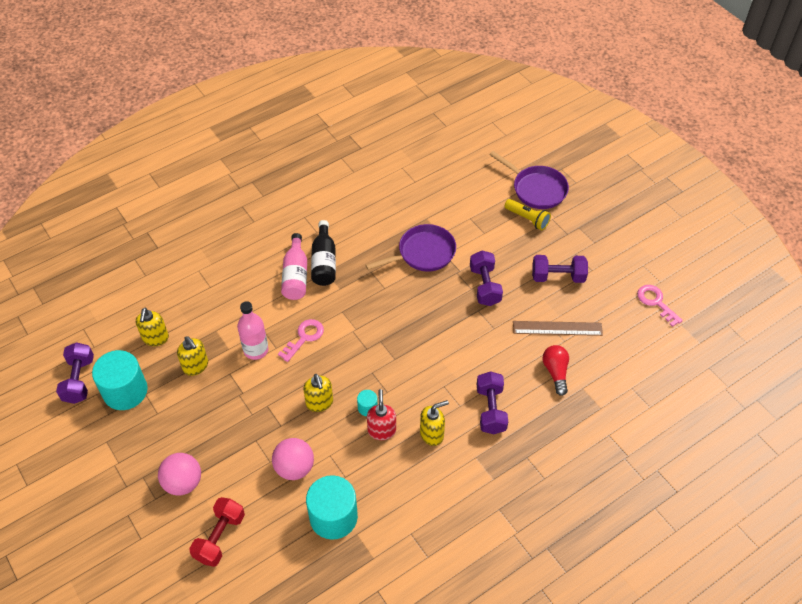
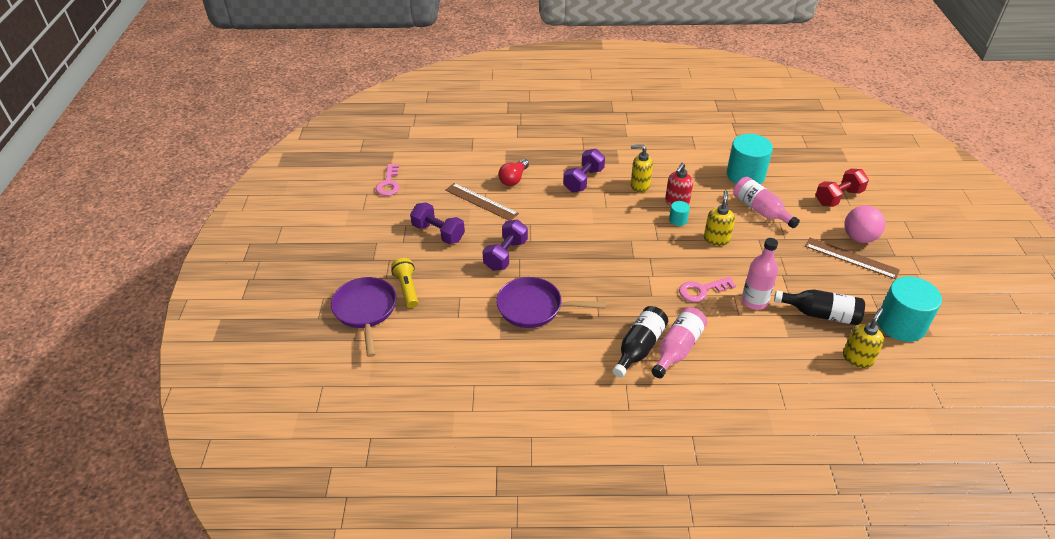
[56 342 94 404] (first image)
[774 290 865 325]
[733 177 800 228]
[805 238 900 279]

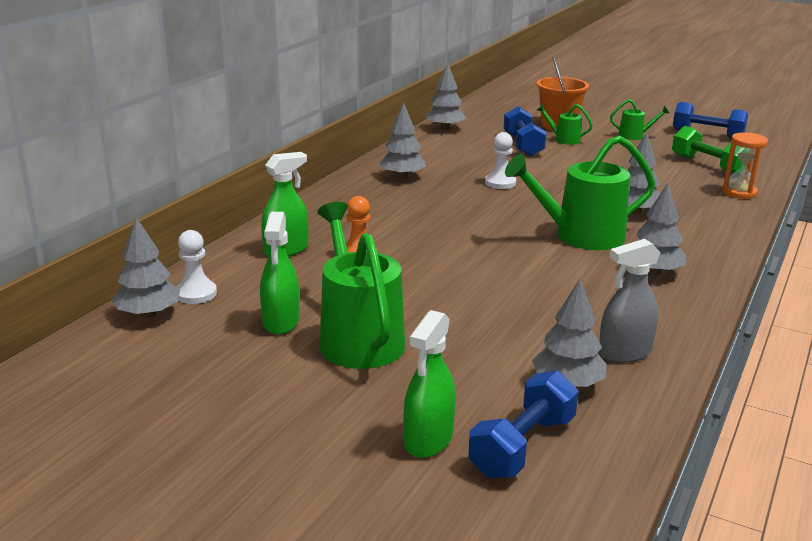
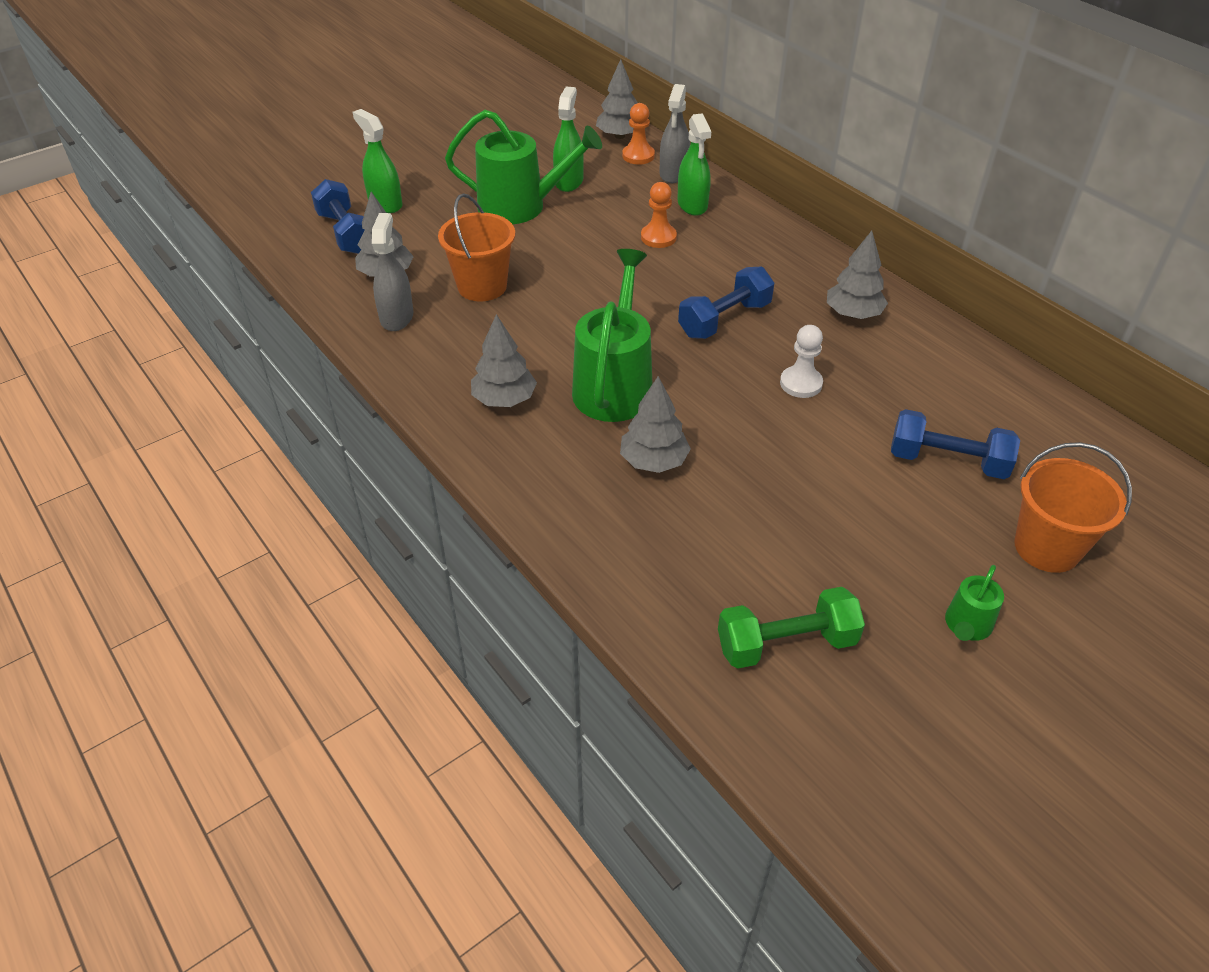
[622 103 655 165]
[553 87 584 192]
[425 63 466 130] (first image)
[536 104 593 145] (first image)
[678 267 774 339]
[722 132 768 199] (first image)
[438 193 515 301]
[660 84 690 183]

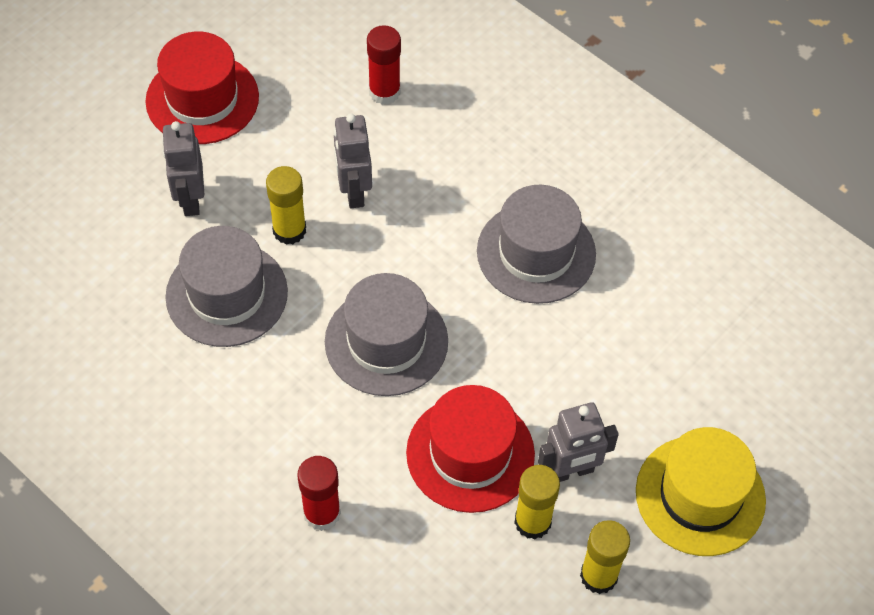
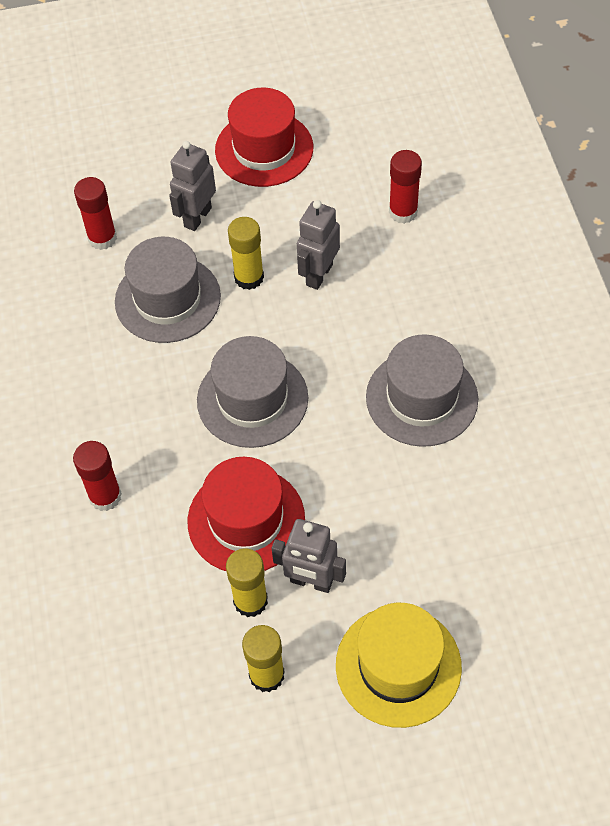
[74 177 117 250]

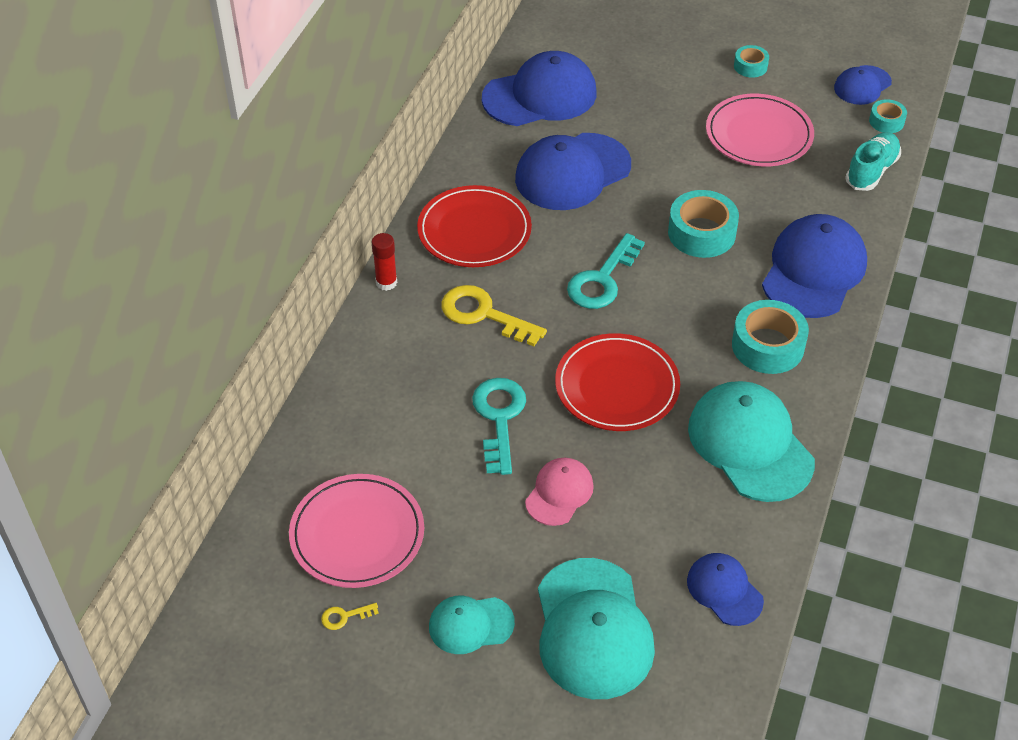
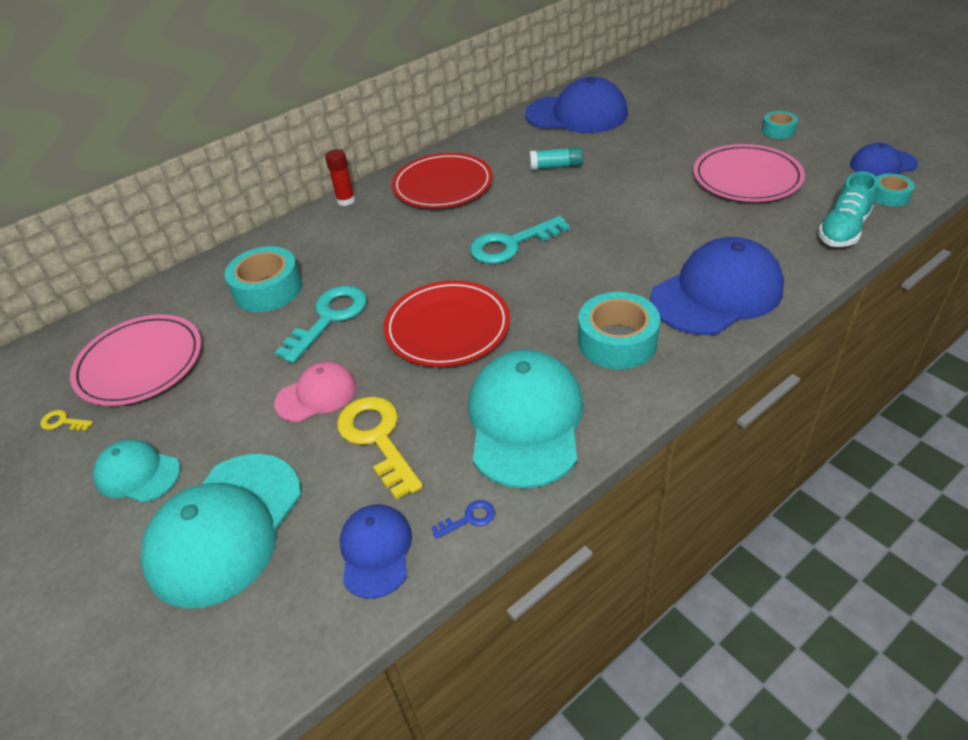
[337 396 423 499]
[530 146 583 170]
[225 246 302 312]
[818 171 877 247]
[431 500 495 539]

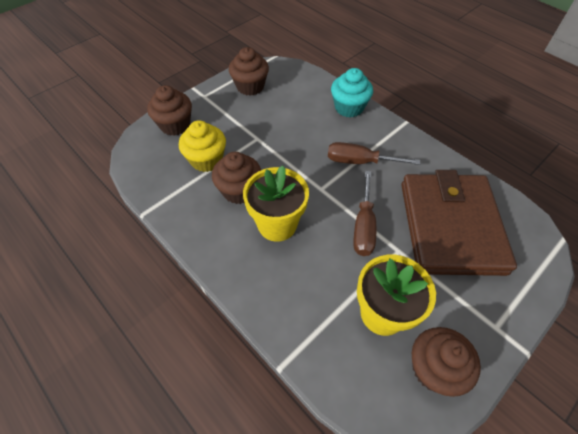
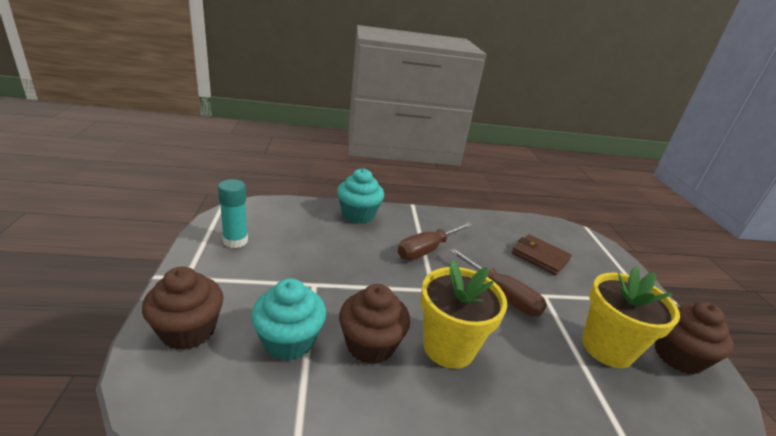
[251 278 326 361]
[218 179 248 248]
[512 234 572 275]

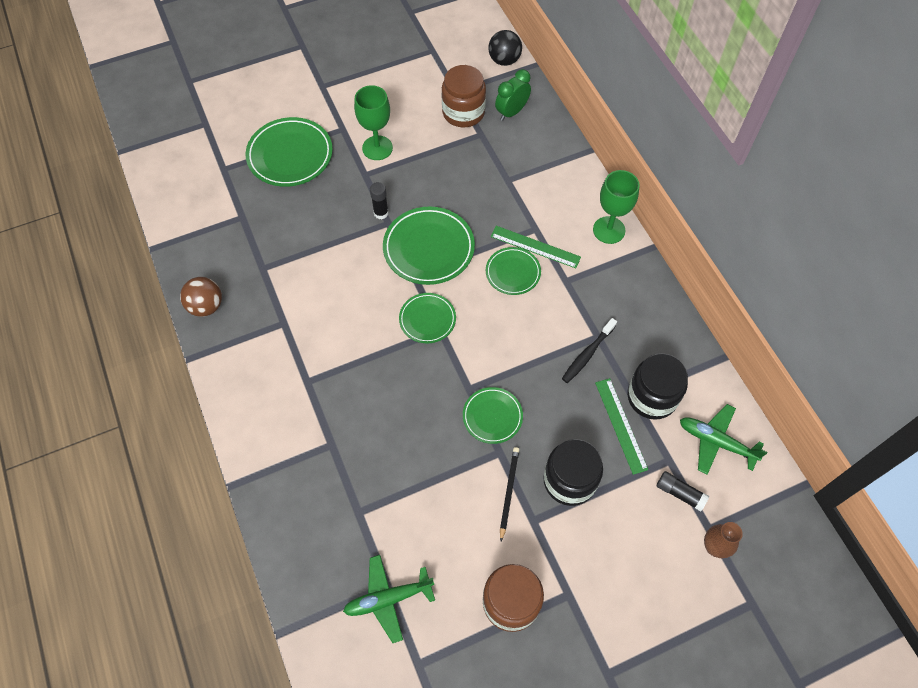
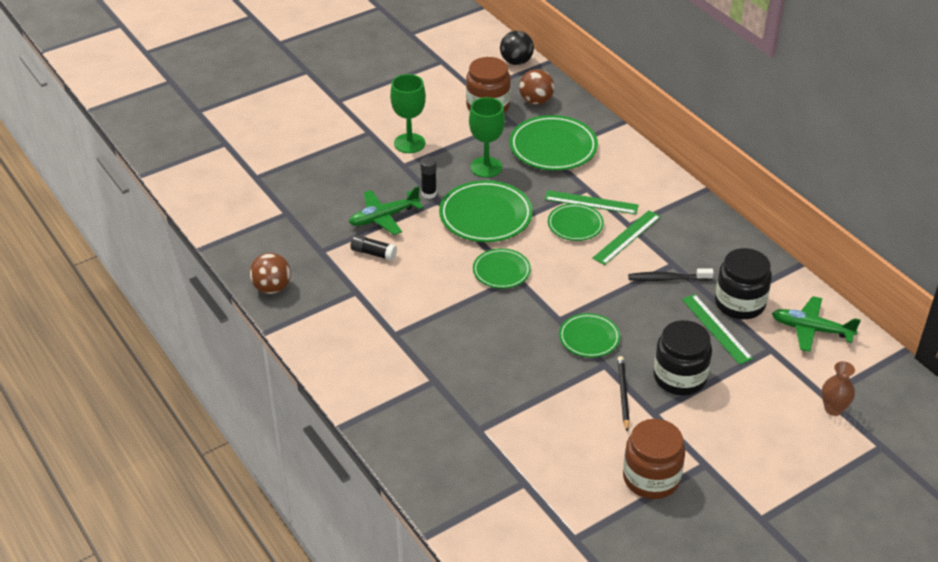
[509 115 598 171]
[349 186 423 235]
[519 69 554 105]
[628 268 714 281]
[469 97 505 178]
[350 234 397 261]
[592 210 661 265]

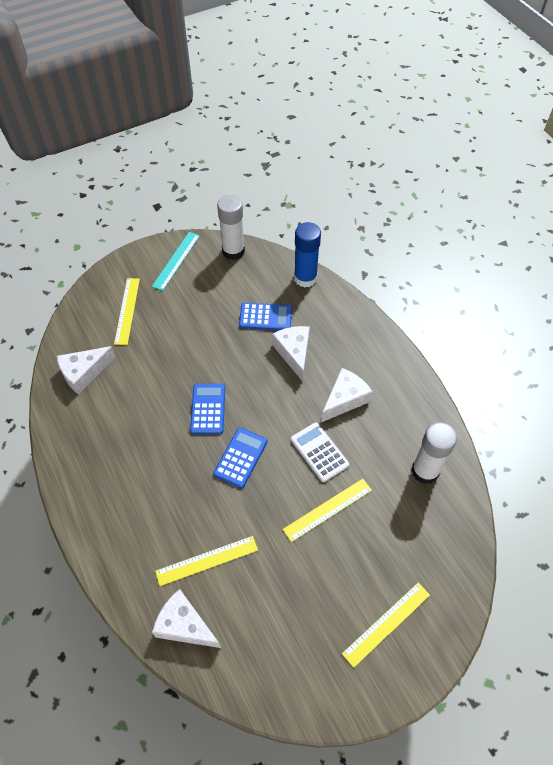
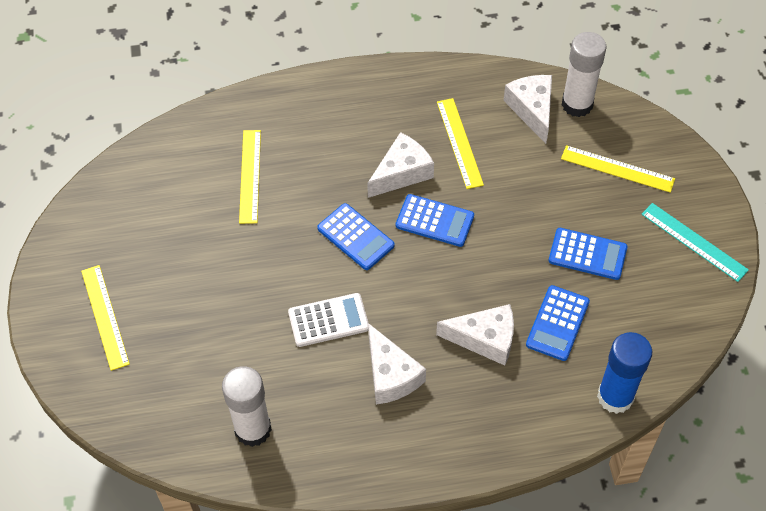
[367 132 434 198]
[562 32 607 117]
[437 98 484 189]
[549 228 628 280]

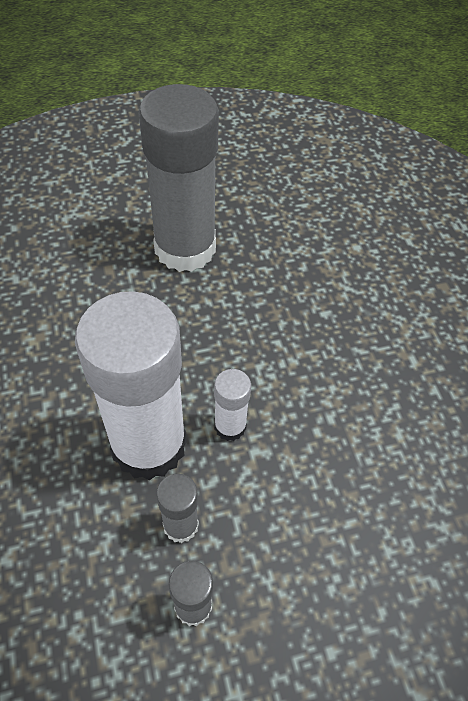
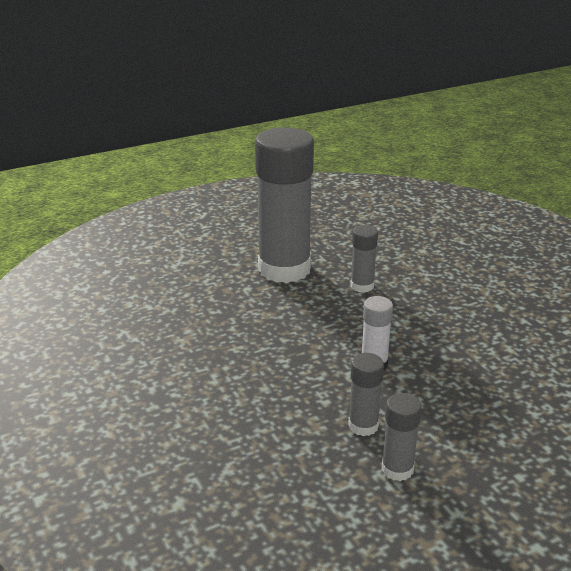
[75 291 187 480] (first image)
[350 225 378 293]

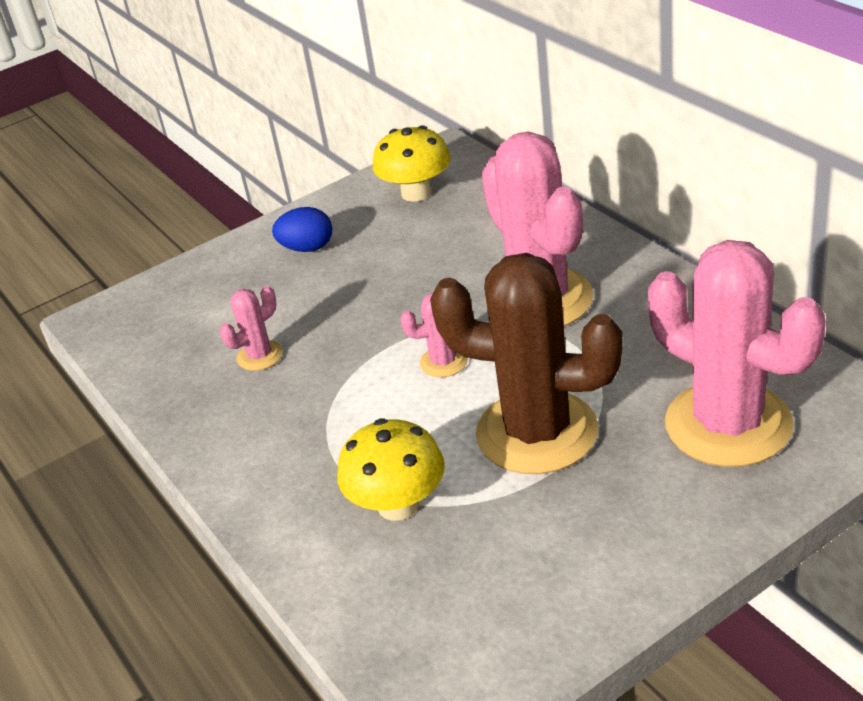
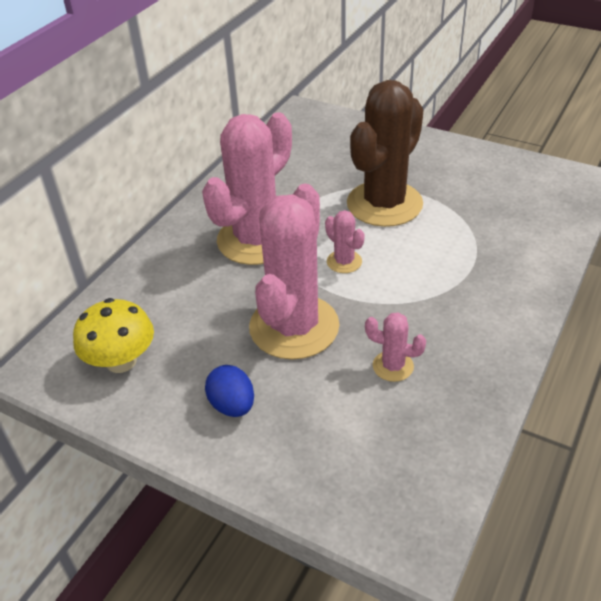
[337 419 445 521] (first image)
[347 80 424 227]
[249 184 340 360]

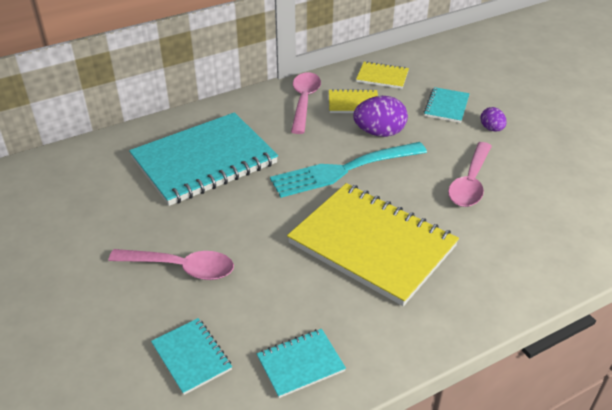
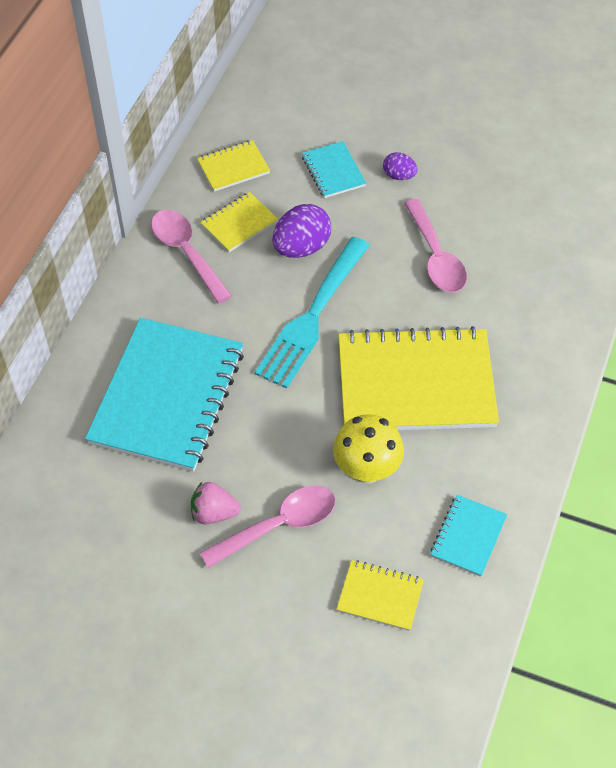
[336 560 424 631]
[191 482 241 524]
[333 414 404 484]

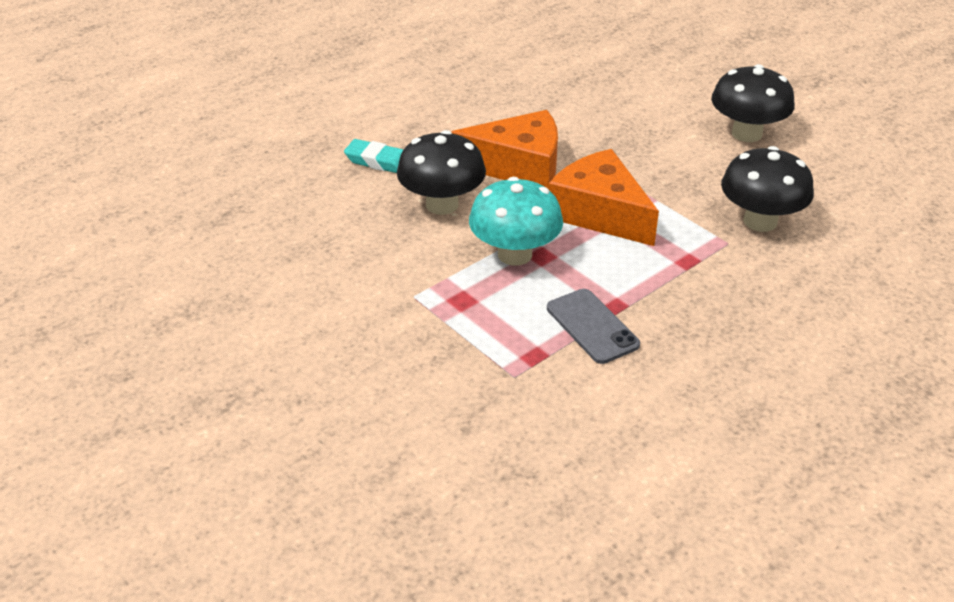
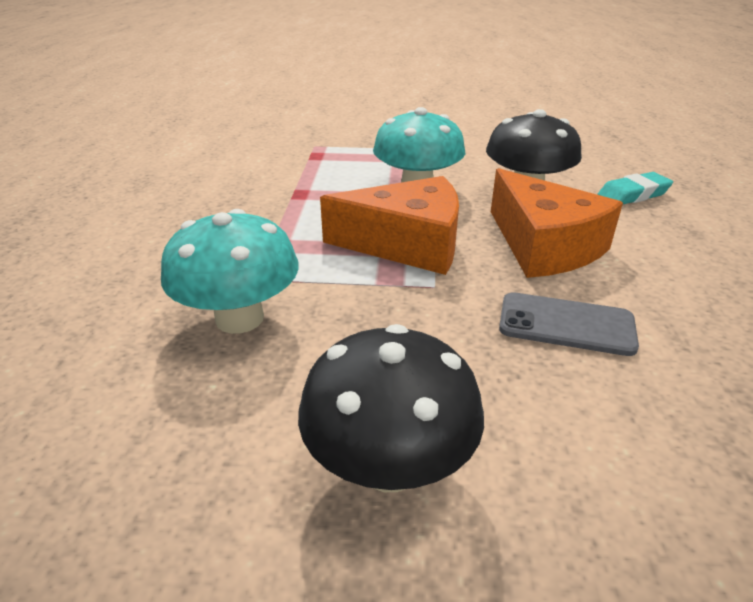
[491 168 623 278]
[499 292 639 356]
[161 209 299 334]

